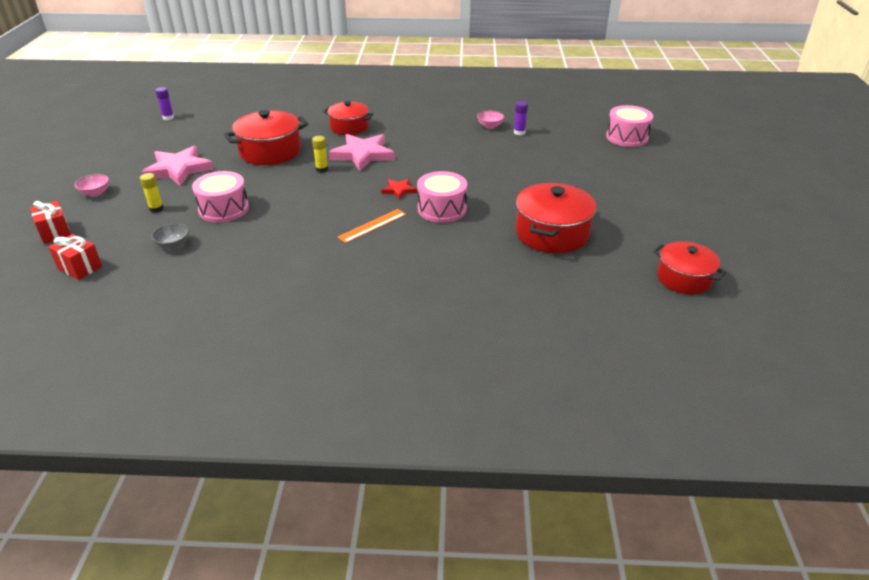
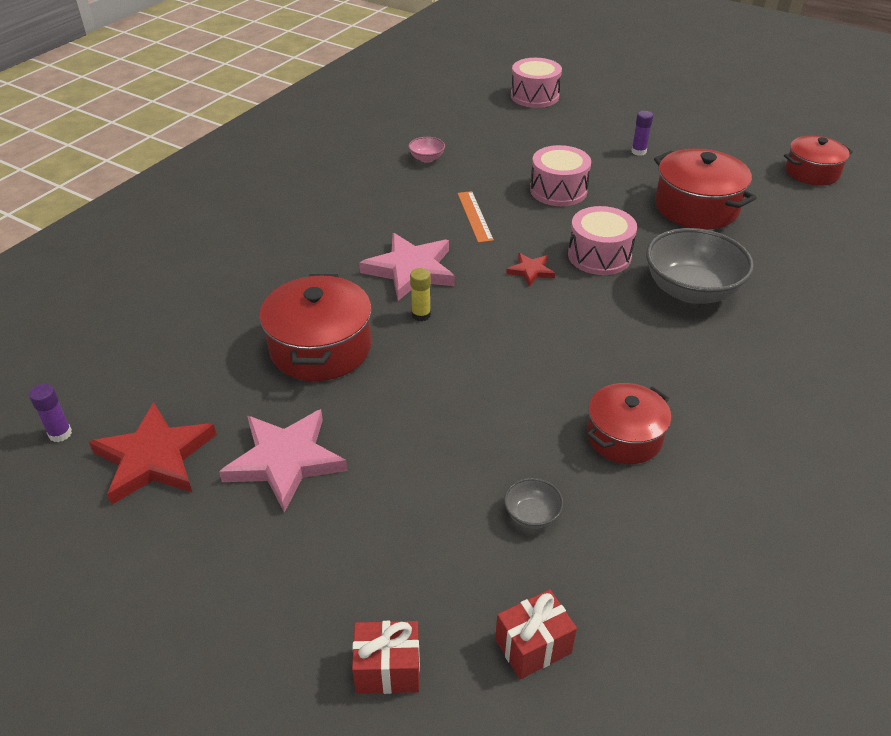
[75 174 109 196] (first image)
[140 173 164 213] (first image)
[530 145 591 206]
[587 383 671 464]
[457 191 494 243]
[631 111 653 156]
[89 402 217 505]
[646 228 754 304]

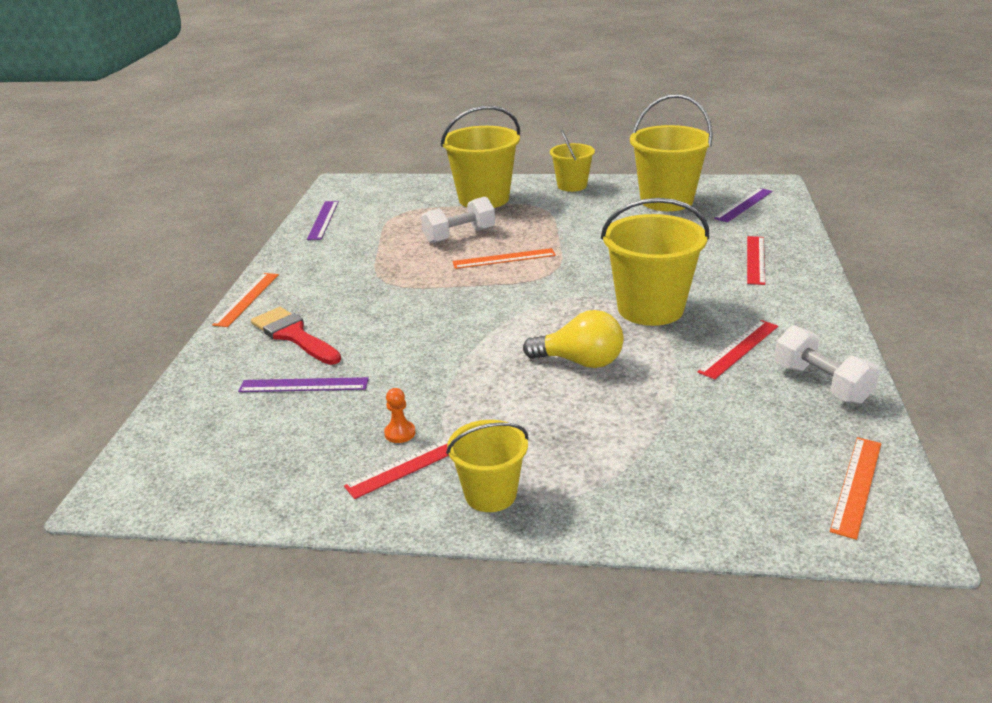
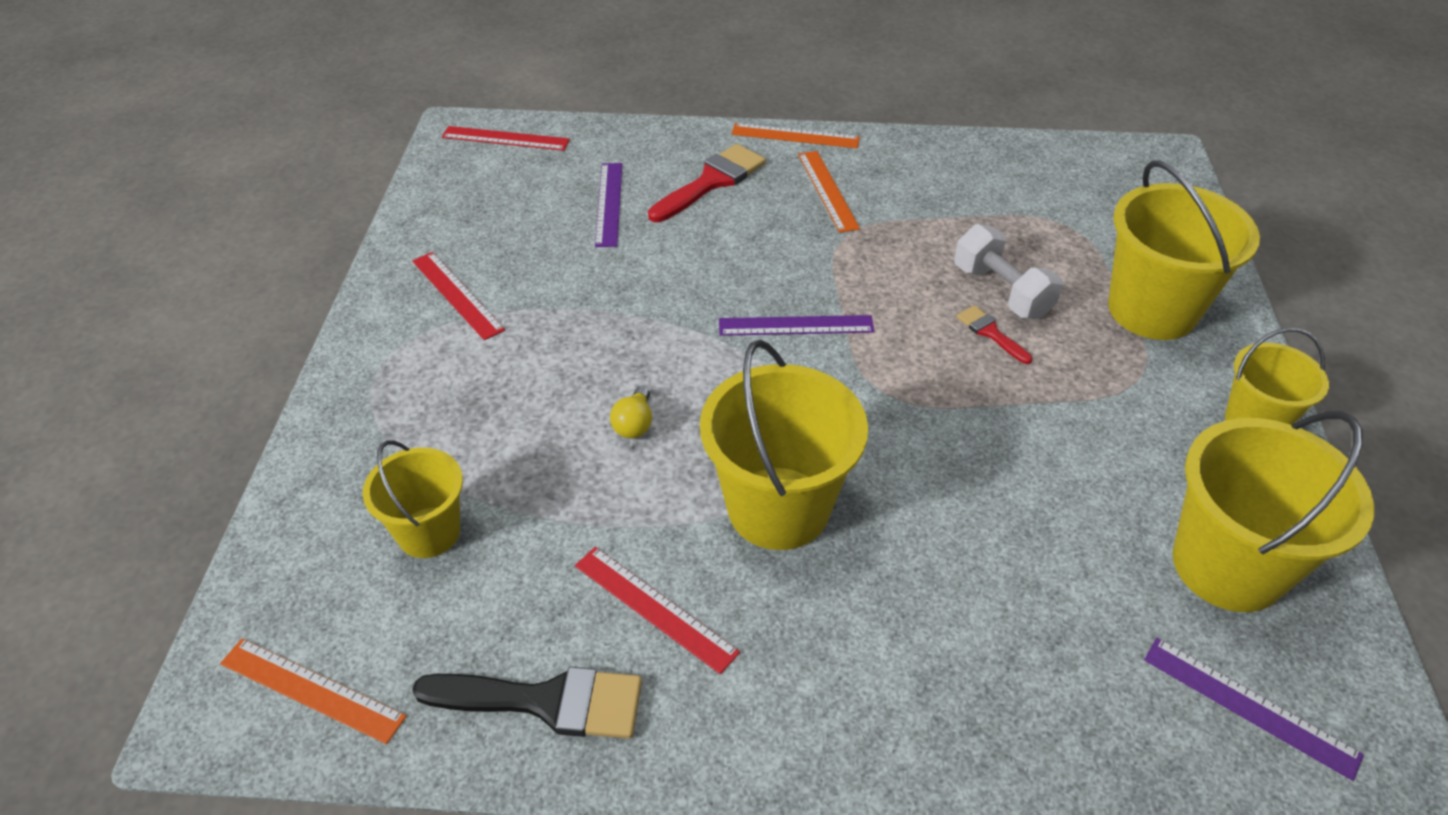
[719 315 875 336]
[384 388 416 443] (first image)
[362 440 463 558]
[798 151 860 233]
[610 386 652 438]
[442 126 570 151]
[412 666 642 739]
[957 305 1032 364]

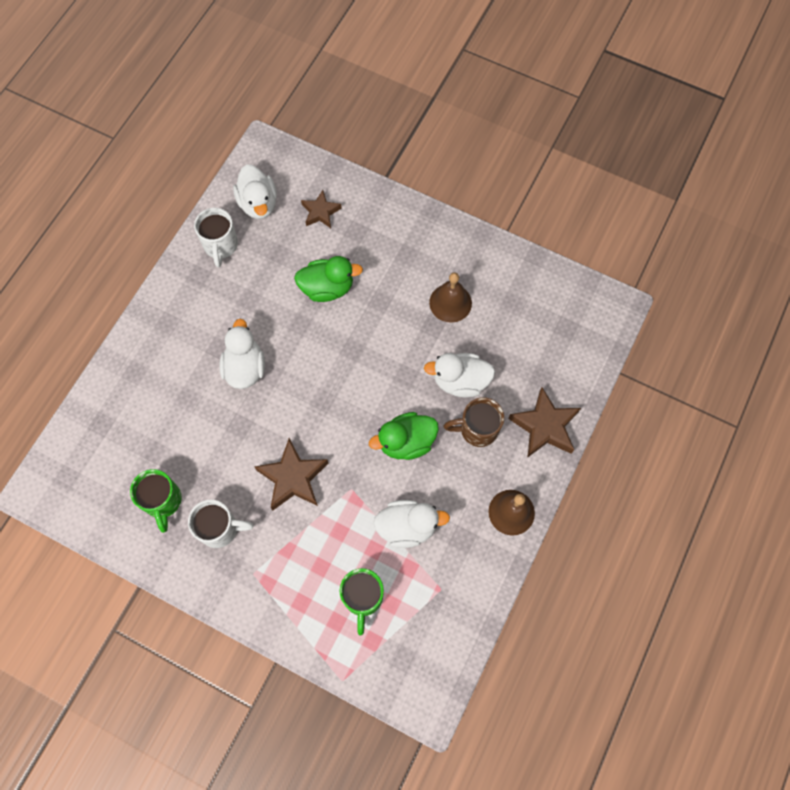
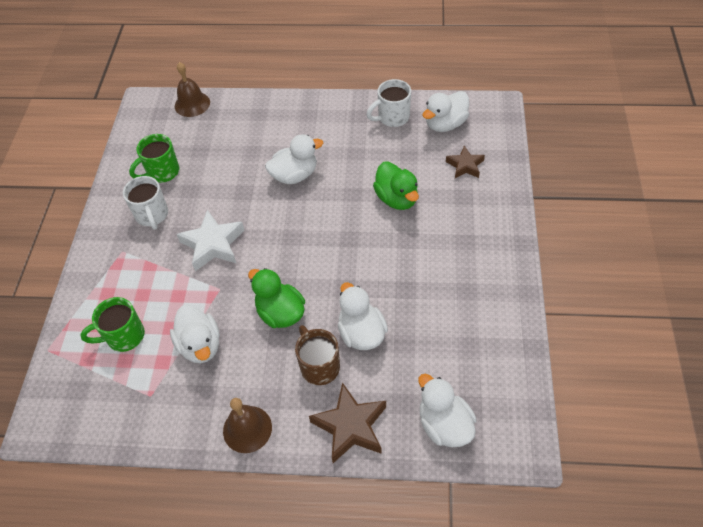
[177 210 245 271]
[175 62 210 117]
[418 374 477 447]

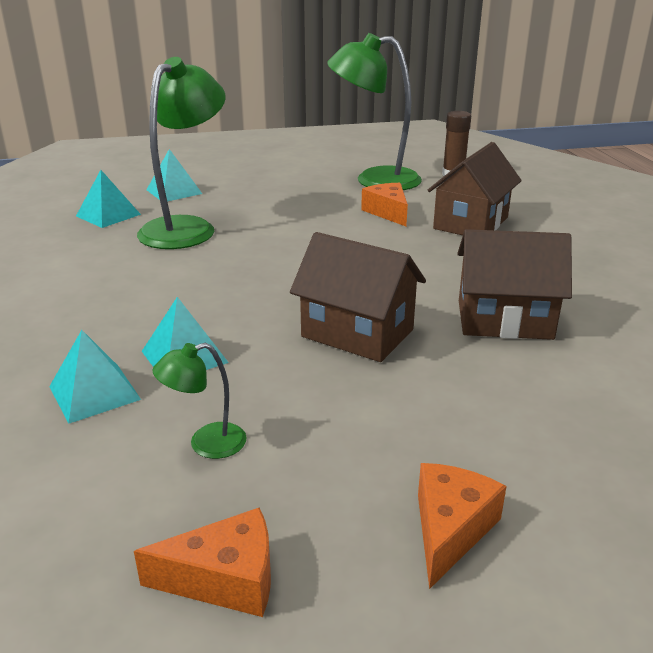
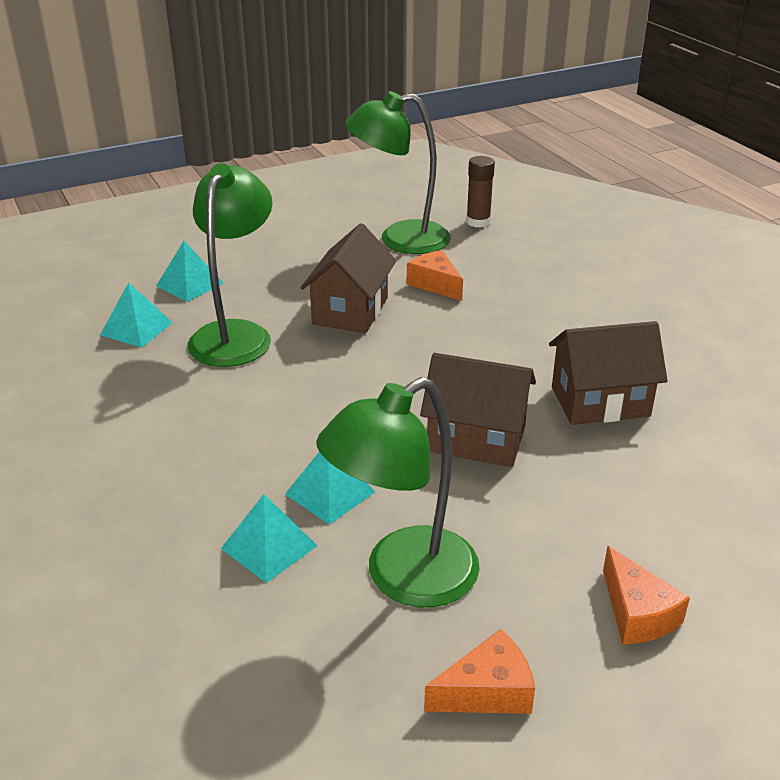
[316 377 480 607]
[603 546 690 645]
[301 223 396 333]

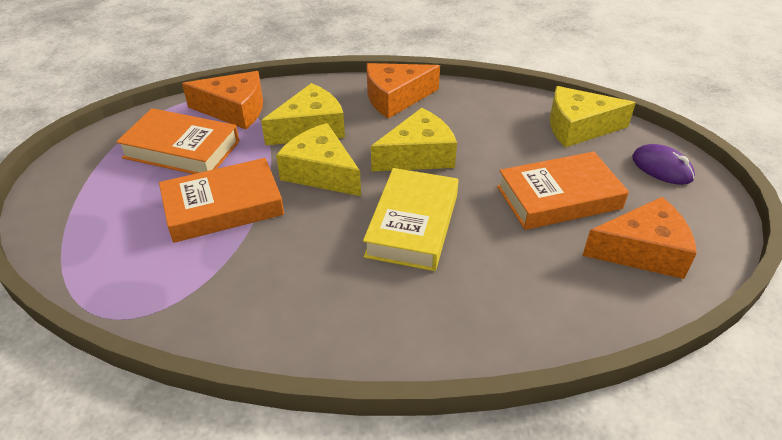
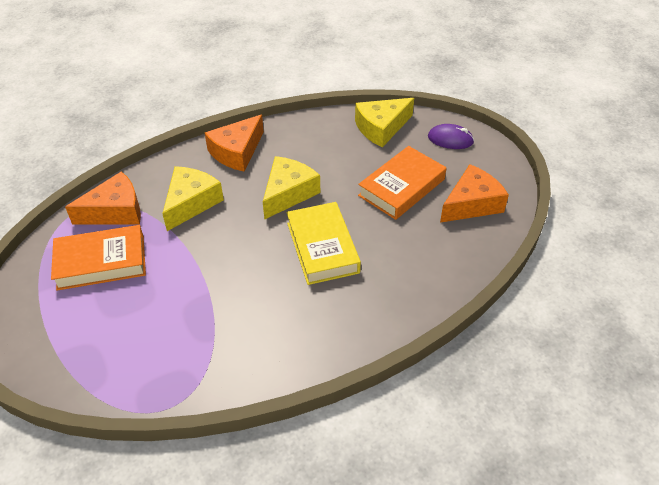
[159 158 284 243] (first image)
[276 123 361 196] (first image)

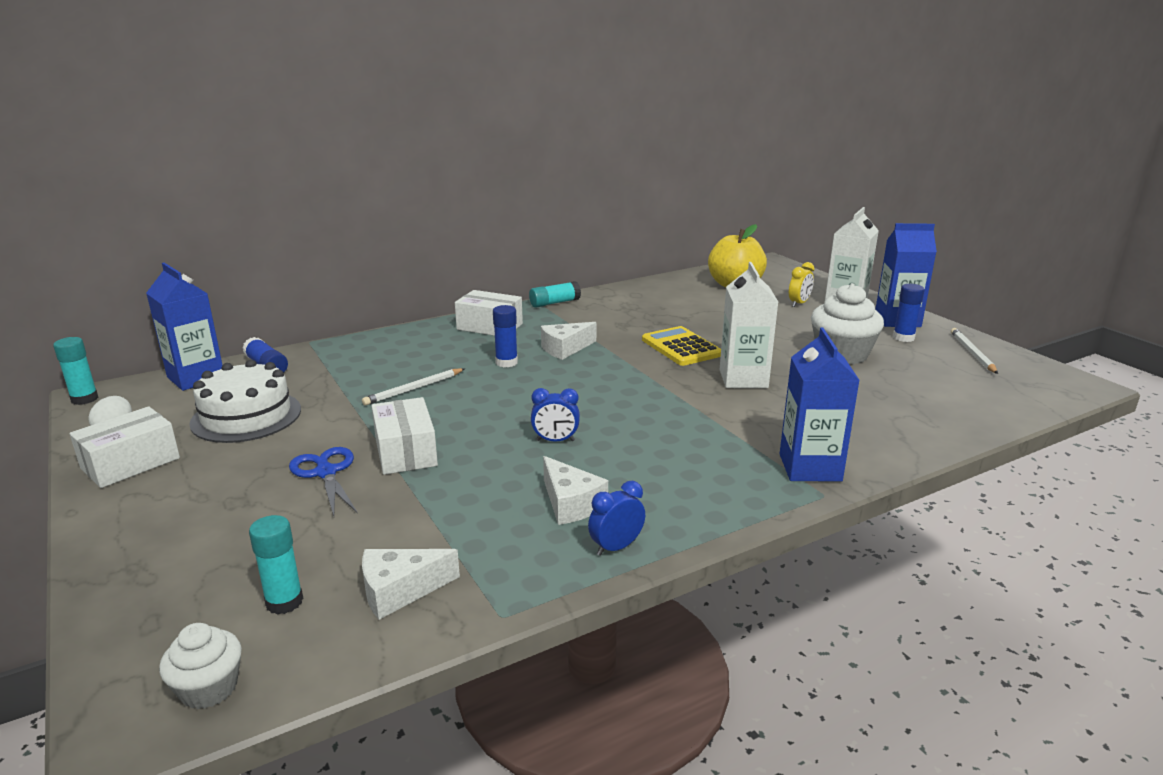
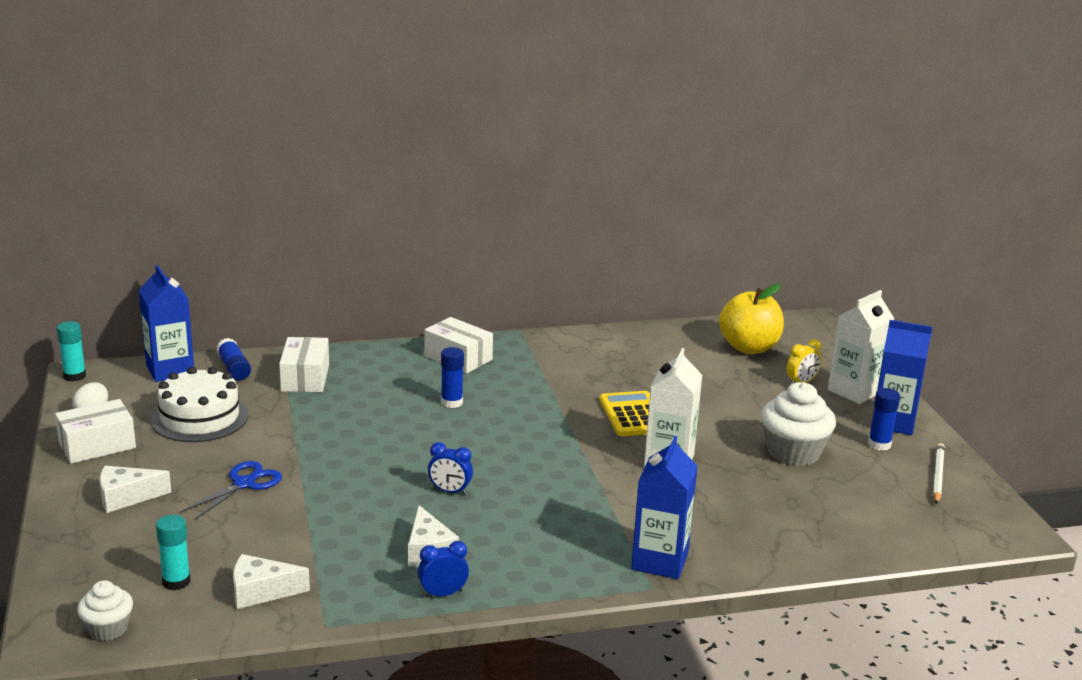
[181 461 282 520]
[362 368 465 406] (first image)
[279 337 329 392]
[529 281 581 307] (first image)
[100 466 171 513]

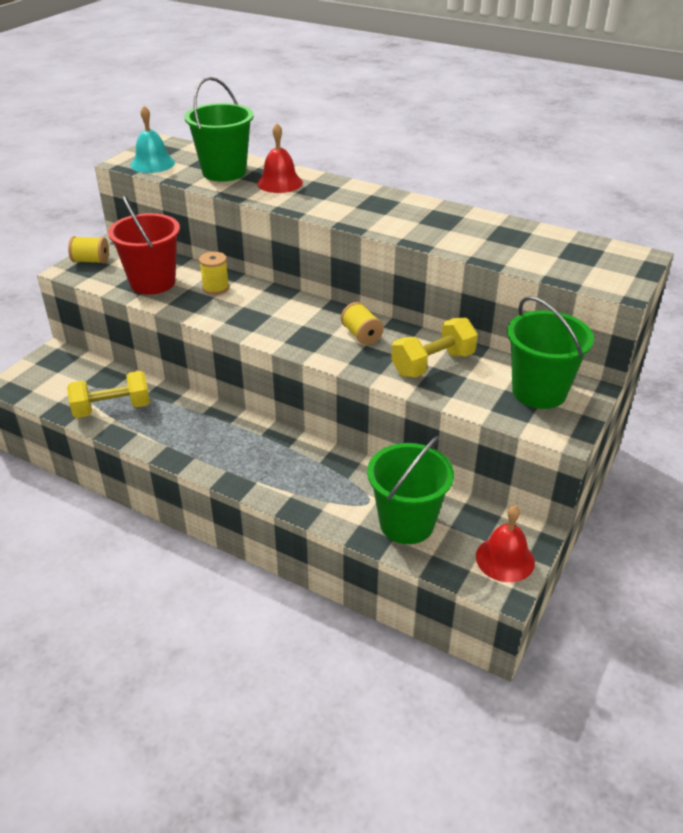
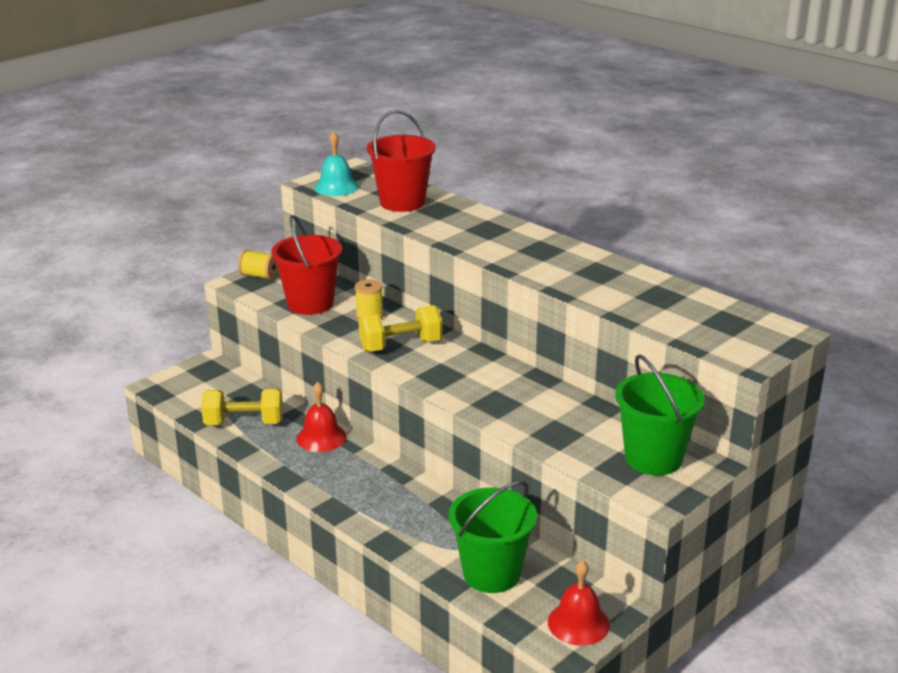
[367 110 436 212]
[296 382 347 452]
[341 302 384 345] (first image)
[358 305 443 352]

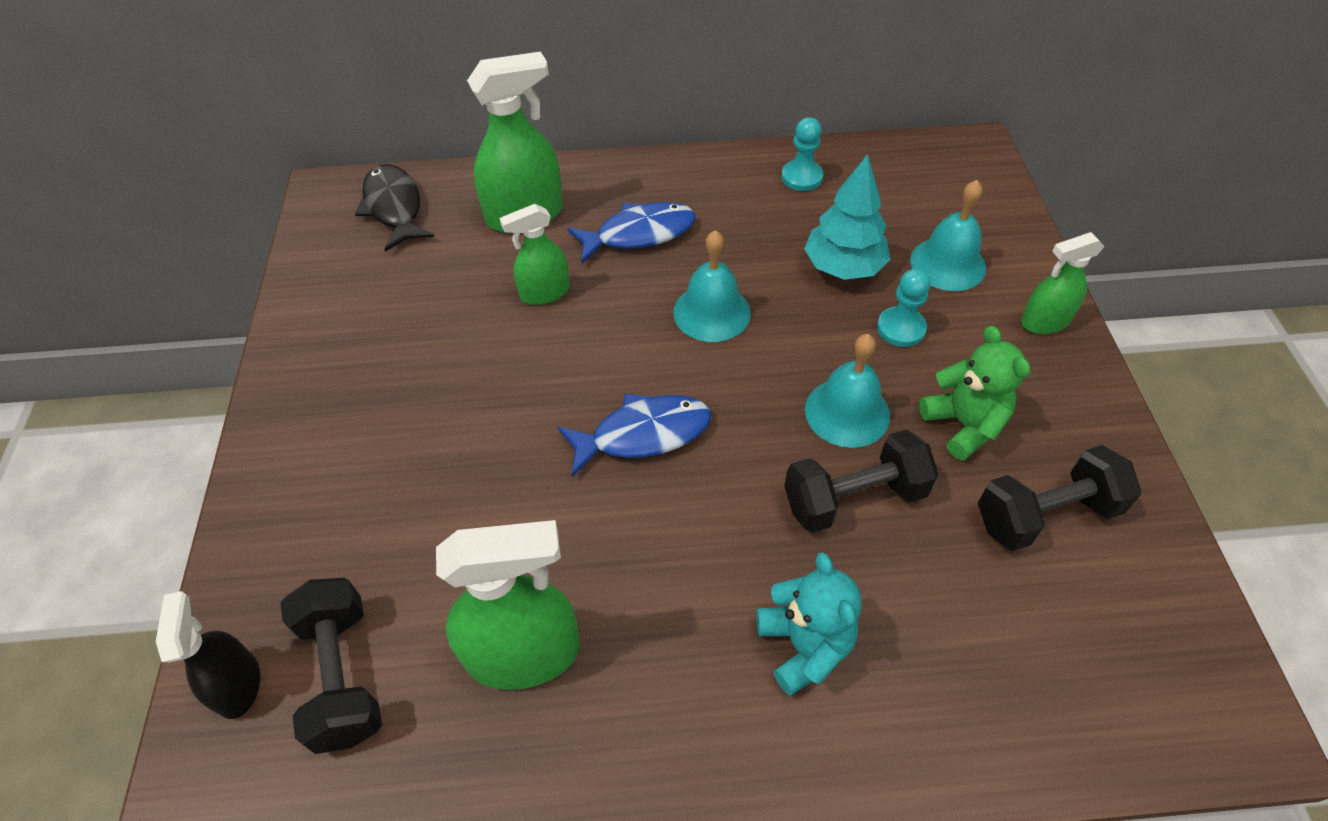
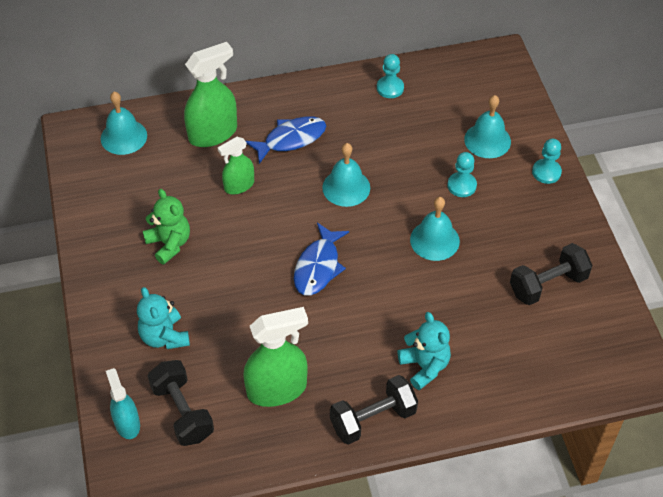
[106 368 140 439]
[101 92 147 155]
[294 223 349 296]
[330 375 418 445]
[804 154 890 280] (first image)
[143 189 190 265]
[532 139 562 184]
[137 287 190 349]

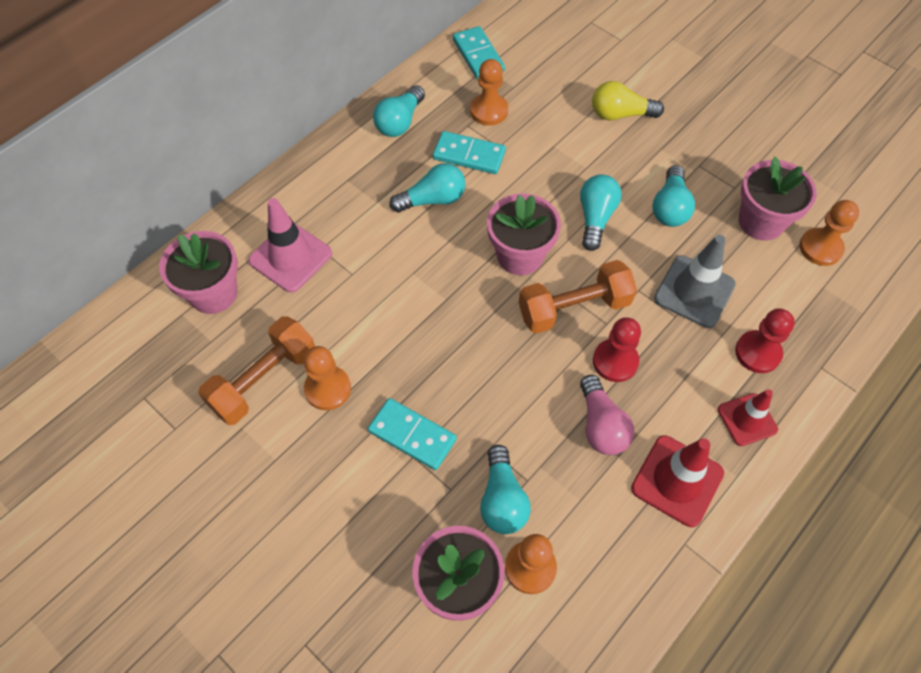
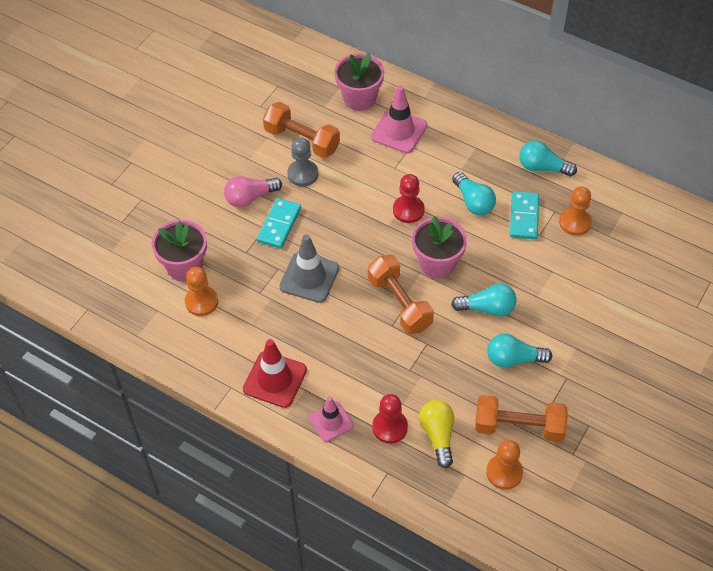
[287 138 319 187]
[453 26 505 79] (first image)
[480 445 531 534] (first image)
[224 176 282 207]
[419 400 454 468]
[393 174 425 223]
[279 234 339 303]
[309 396 353 442]
[475 395 568 442]

